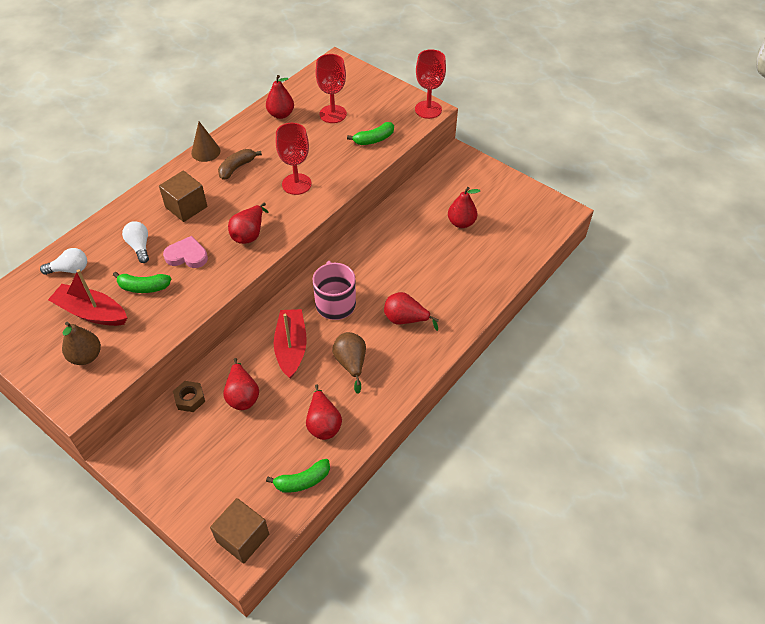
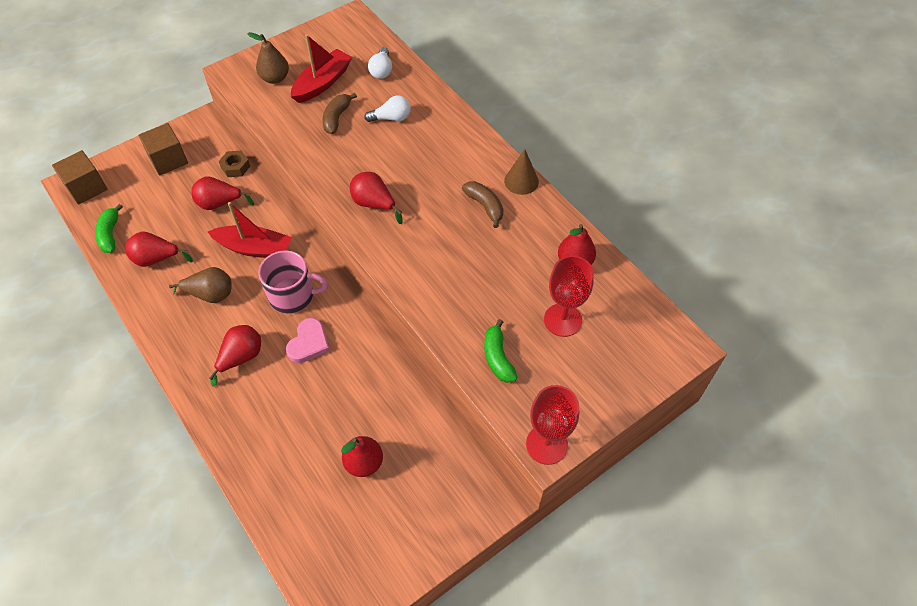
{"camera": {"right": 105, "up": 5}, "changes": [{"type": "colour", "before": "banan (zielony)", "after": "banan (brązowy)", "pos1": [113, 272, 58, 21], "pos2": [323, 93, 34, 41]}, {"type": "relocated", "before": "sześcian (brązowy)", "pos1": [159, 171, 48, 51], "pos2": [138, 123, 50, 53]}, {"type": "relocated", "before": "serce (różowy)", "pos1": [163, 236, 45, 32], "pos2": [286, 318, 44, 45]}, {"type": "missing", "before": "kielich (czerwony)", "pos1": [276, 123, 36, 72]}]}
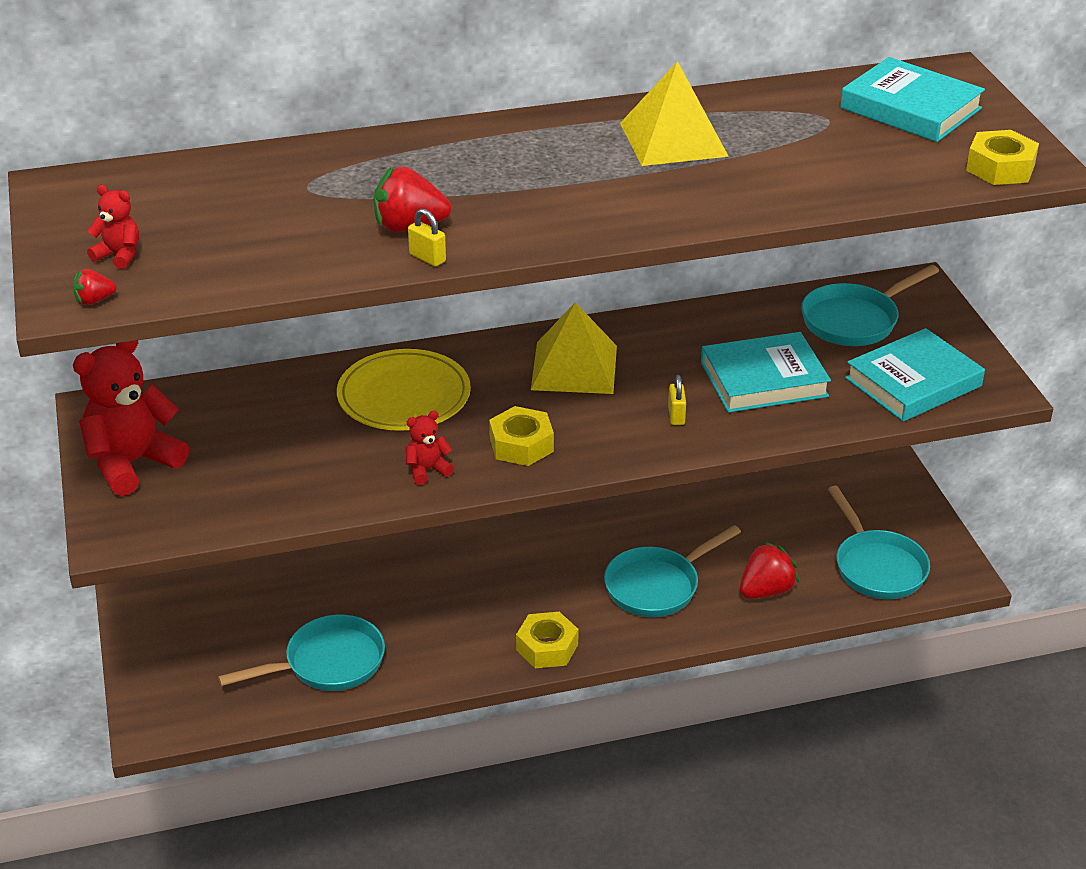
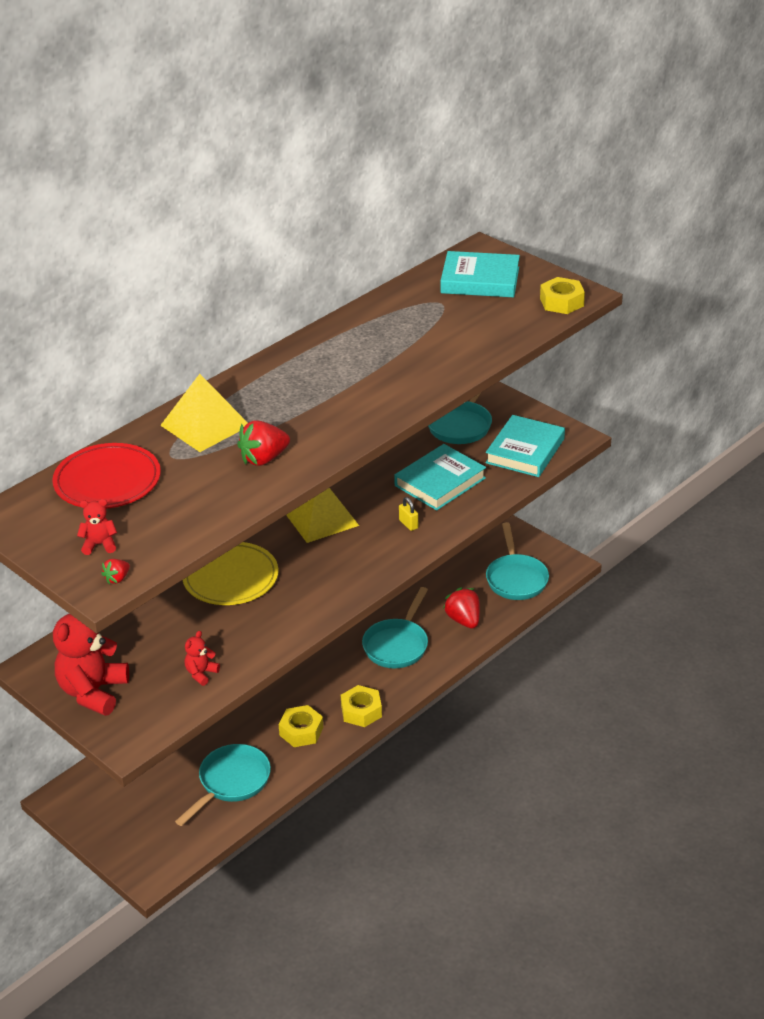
{"camera": {"right": -30, "up": 0}, "changes": [{"type": "relocated", "before": "miś (czerwony)", "pos1": [406, 411, 48, 74], "pos2": [184, 631, 36, 55]}, {"type": "missing", "before": "kłódka (żółty)", "pos1": [408, 209, 38, 58]}, {"type": "relocated", "before": "nakrętka (żółty)", "pos1": [489, 406, 65, 60], "pos2": [279, 705, 44, 42]}, {"type": "relocated", "before": "piramida (żółty)", "pos1": [620, 61, 109, 105], "pos2": [160, 374, 88, 78]}, {"type": "spun", "before": "truskawka (czerwony)", "pos1": [740, 541, 59, 58], "pos2": [443, 588, 37, 41], "turn": -45}, {"type": "spun", "before": "patelnia (turkusowy)", "pos1": [828, 486, 102, 113], "pos2": [486, 522, 63, 78], "turn": 45}, {"type": "appeared", "after": "talerz (czerwony)", "pos2": [52, 443, 109, 66]}]}
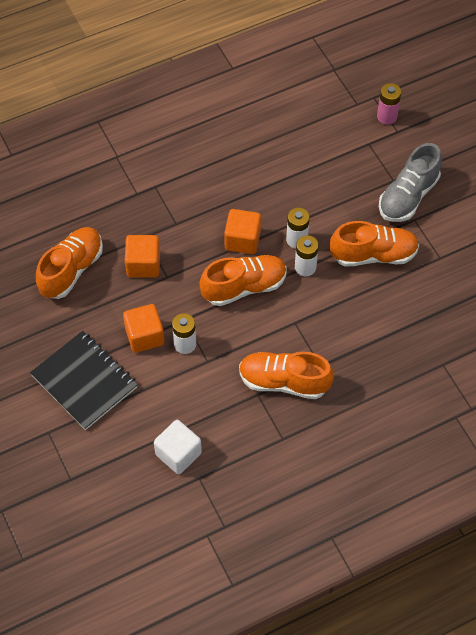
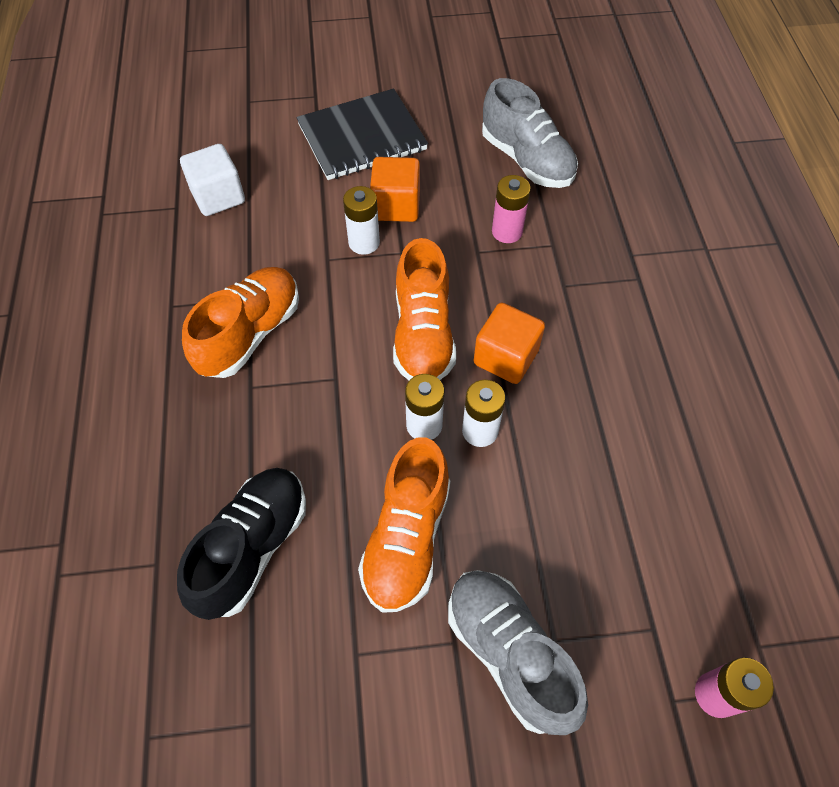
{"camera": {"right": 110, "up": 0}, "changes": [{"type": "colour", "before": "but (pomarańczowy)", "after": "but (szary)", "pos1": [36, 227, 67, 72], "pos2": [482, 78, 96, 110]}, {"type": "exchanged", "before": "sześcian (pomarańczowy)", "after": "bateria (różowy)", "pos1": [125, 235, 35, 43], "pos2": [492, 175, 39, 68]}, {"type": "appeared", "after": "but (czarny)", "pos2": [177, 468, 129, 152]}]}
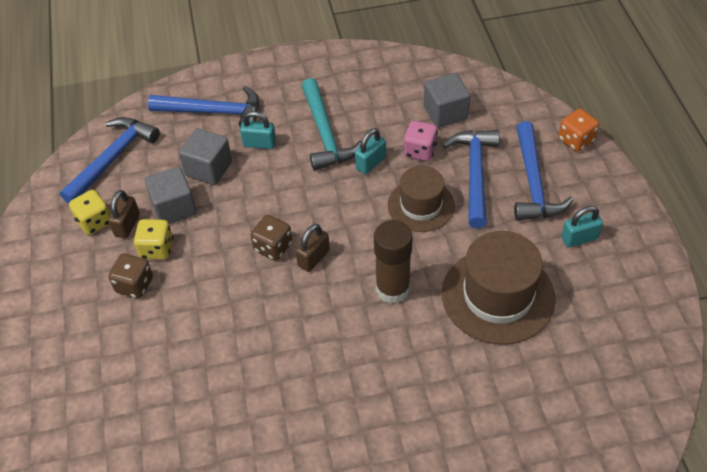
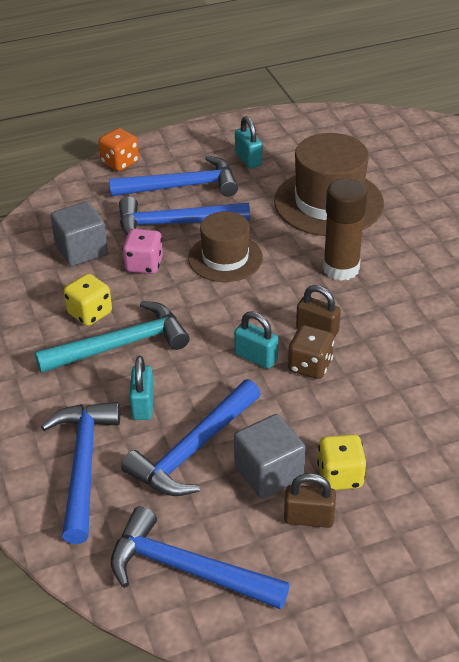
{"camera": {"right": -100, "up": -10}, "changes": [{"type": "relocated", "before": "kostka do gry (żółty)", "pos1": [69, 190, 42, 45], "pos2": [64, 274, 48, 52]}, {"type": "missing", "before": "kostka do gry (brązowy)", "pos1": [108, 254, 45, 44]}, {"type": "exchanged", "before": "sześcian (szary)", "after": "młotek (niebieski)", "pos1": [179, 128, 53, 57], "pos2": [121, 379, 140, 117]}, {"type": "relocated", "before": "kłódka (turkusowy)", "pos1": [355, 128, 31, 46], "pos2": [234, 311, 44, 58]}]}
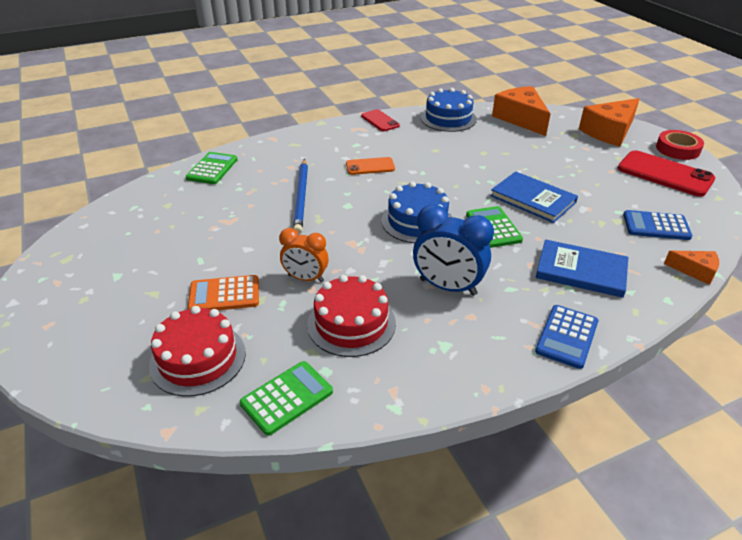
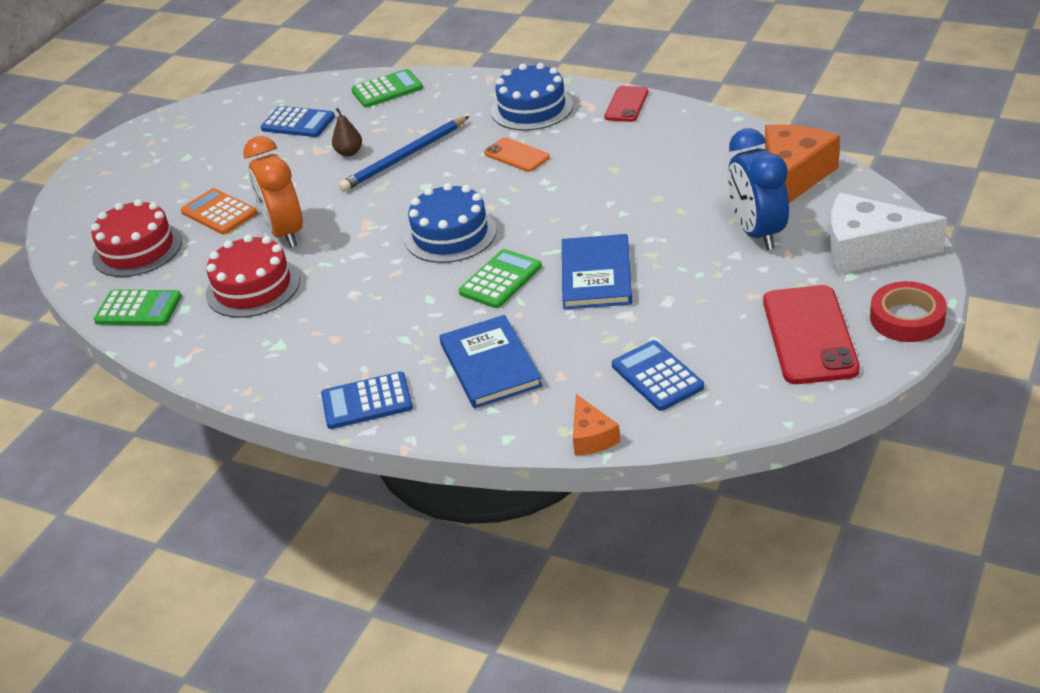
{"camera": {"right": 55, "up": 0}, "changes": [{"type": "size", "before": "budzik (pomarańczowy)", "pos1": [279, 228, 50, 54], "pos2": [243, 136, 60, 112], "scale": 1.54}, {"type": "relocated", "before": "budzik (niebieski)", "pos1": [413, 205, 81, 91], "pos2": [728, 128, 61, 122]}, {"type": "relocated", "before": "tort (niebieski)", "pos1": [421, 88, 56, 44], "pos2": [491, 63, 82, 68]}, {"type": "colour", "before": "ser (pomarańczowy)", "after": "ser (biały)", "pos1": [579, 98, 60, 48], "pos2": [829, 193, 118, 81]}, {"type": "appeared", "after": "kalkulator (niebieski)", "pos2": [261, 106, 74, 31]}, {"type": "appeared", "after": "gruszka (brązowy)", "pos2": [332, 108, 30, 49]}]}
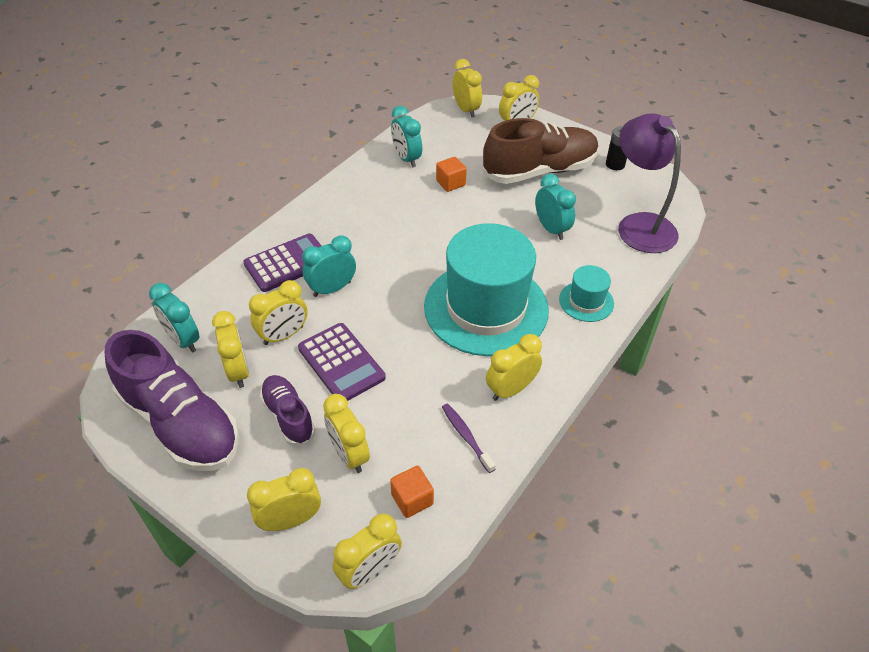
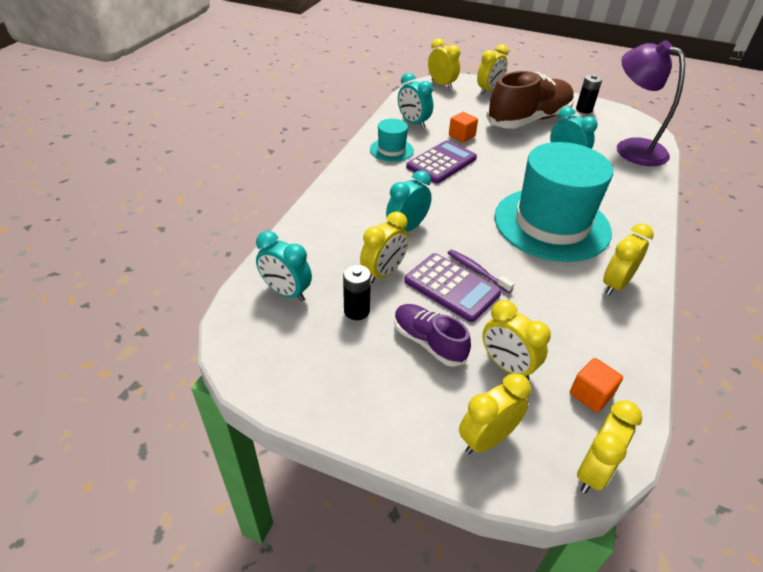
{"camera": {"right": -15, "up": -5}, "changes": [{"type": "missing", "before": "but (fioletowy)", "pos1": [105, 330, 134, 141]}, {"type": "exchanged", "before": "budzik (żółty)", "after": "bateria (czarny)", "pos1": [212, 311, 37, 77], "pos2": [343, 265, 28, 55]}, {"type": "relocated", "before": "kalkulator (fioletowy)", "pos1": [243, 233, 78, 59], "pos2": [406, 140, 71, 43]}, {"type": "relocated", "before": "szczoteczka do zębów (fioletowy)", "pos1": [442, 403, 54, 70], "pos2": [448, 249, 66, 44]}, {"type": "relocated", "before": "kapelusz (turkusowy)", "pos1": [559, 265, 55, 57], "pos2": [370, 119, 44, 43]}]}
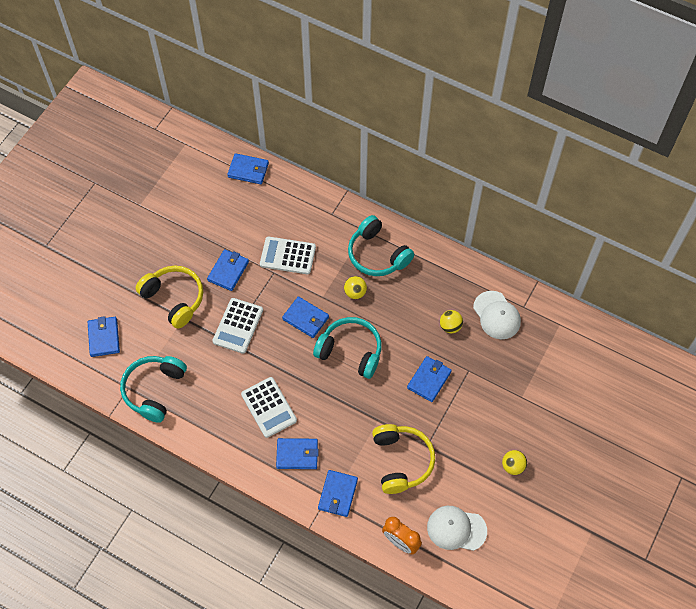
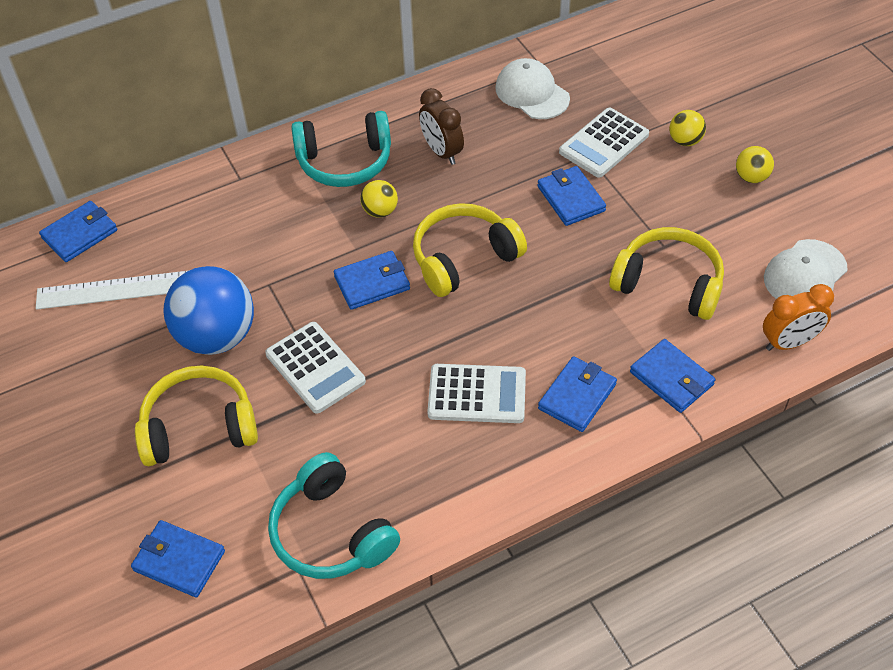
{"camera": {"right": -55, "up": -10}, "changes": [{"type": "exchanged", "before": "portfel (niebieski)", "after": "piłka (niebieski)", "pos1": [207, 249, 42, 42], "pos2": [163, 266, 91, 89]}, {"type": "relocated", "before": "kalkulator (biały)", "pos1": [260, 237, 56, 37], "pos2": [559, 108, 90, 70]}, {"type": "colour", "before": "słuchawki (turkusowy)", "after": "słuchawki (żółty)", "pos1": [313, 317, 69, 62], "pos2": [413, 203, 114, 94]}, {"type": "relocated", "before": "piłka (żółty)", "pos1": [440, 310, 23, 23], "pos2": [669, 110, 37, 36]}, {"type": "spun", "before": "czapka (biały)", "pos1": [473, 291, 48, 48], "pos2": [495, 58, 75, 61], "turn": -135}, {"type": "appeared", "after": "linijka (biały)", "pos2": [36, 271, 151, 39]}, {"type": "appeared", "after": "budzik (brązowy)", "pos2": [419, 88, 45, 77]}]}
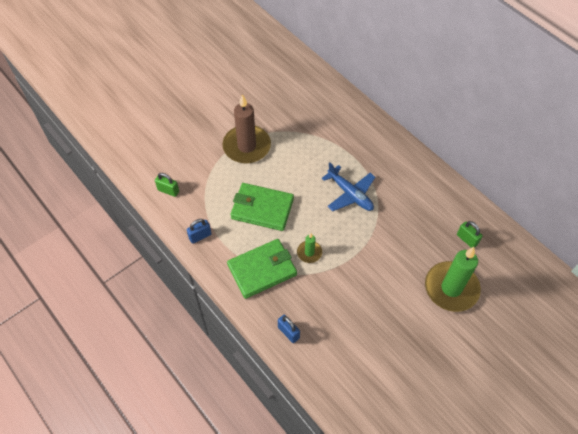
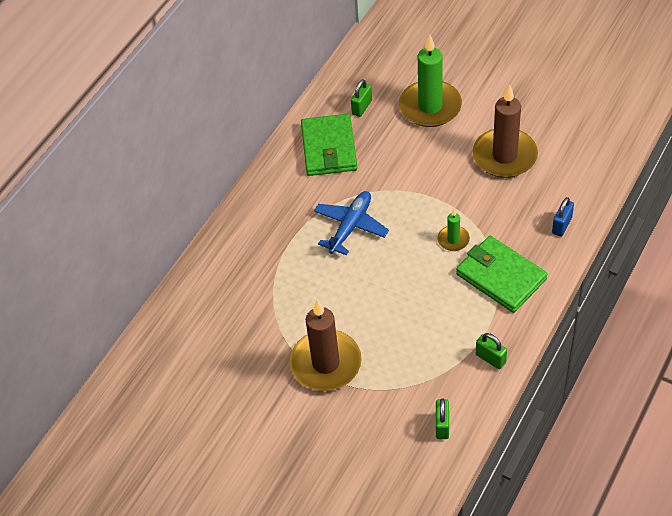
{"camera": {"right": -105, "up": -5}, "changes": [{"type": "colour", "before": "kłódka (niebieski)", "after": "kłódka (zielony)", "pos1": [187, 219, 25, 25], "pos2": [476, 333, 31, 36]}, {"type": "relocated", "before": "portfel (zielony)", "pos1": [230, 183, 64, 48], "pos2": [301, 114, 56, 62]}, {"type": "appeared", "after": "świeca (brązowy)", "pos2": [473, 84, 65, 94]}]}
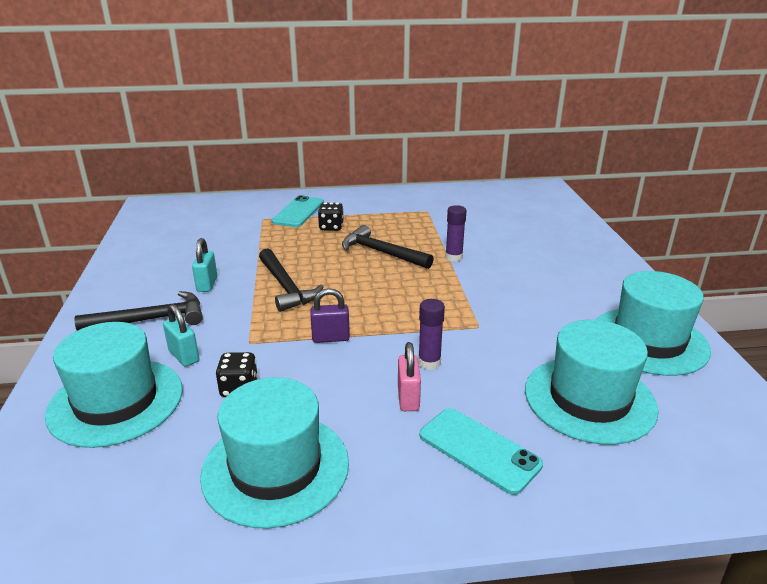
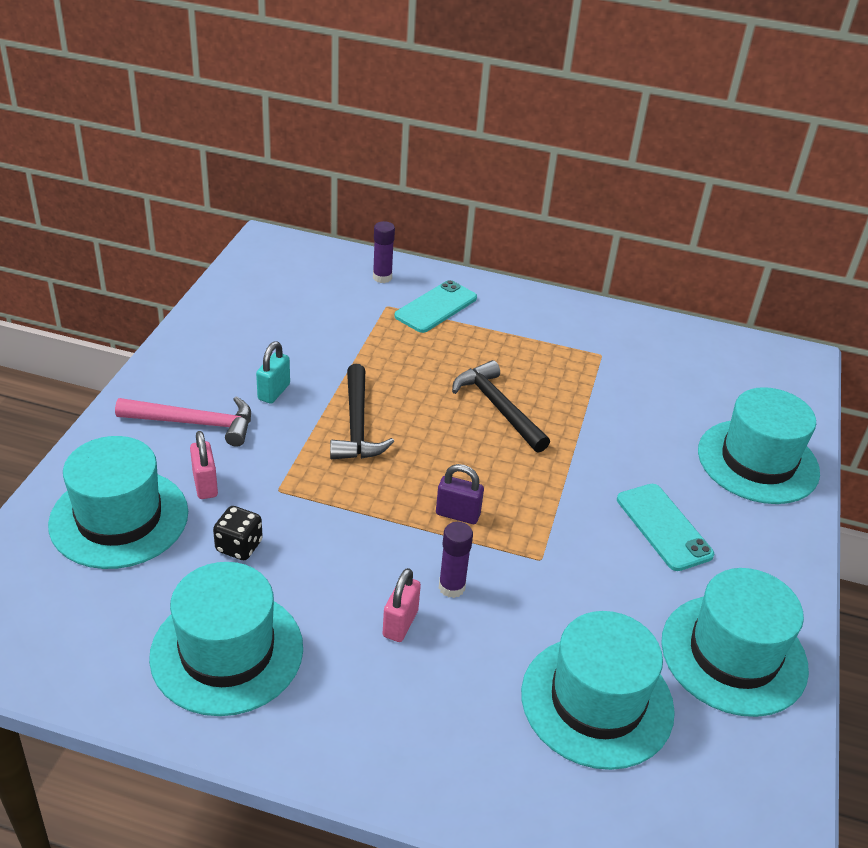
{"camera": {"right": 20, "up": 10}, "changes": [{"type": "colour", "before": "młotek (czarny)", "after": "młotek (różowy)", "pos1": [74, 291, 129, 40], "pos2": [115, 396, 136, 51]}, {"type": "colour", "before": "kłódka (turkusowy)", "after": "kłódka (różowy)", "pos1": [163, 304, 36, 63], "pos2": [190, 431, 28, 68]}, {"type": "relocated", "before": "kłódka (fioletowy)", "pos1": [310, 288, 40, 55], "pos2": [436, 464, 48, 60]}, {"type": "missing", "before": "kostka do gry (czarny)", "pos1": [318, 202, 26, 29]}, {"type": "relocated", "before": "telefon (turkusowy)", "pos1": [420, 408, 123, 87], "pos2": [617, 484, 97, 87]}, {"type": "relocated", "before": "klej w sztyfcie (fioletowy)", "pos1": [445, 205, 22, 56], "pos2": [373, 221, 22, 62]}, {"type": "appeared", "after": "kapelusz (turkusowy)", "pos2": [698, 387, 122, 117]}]}
